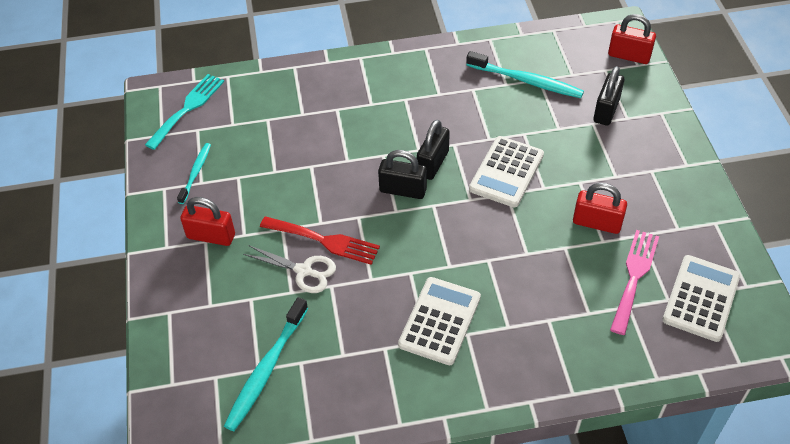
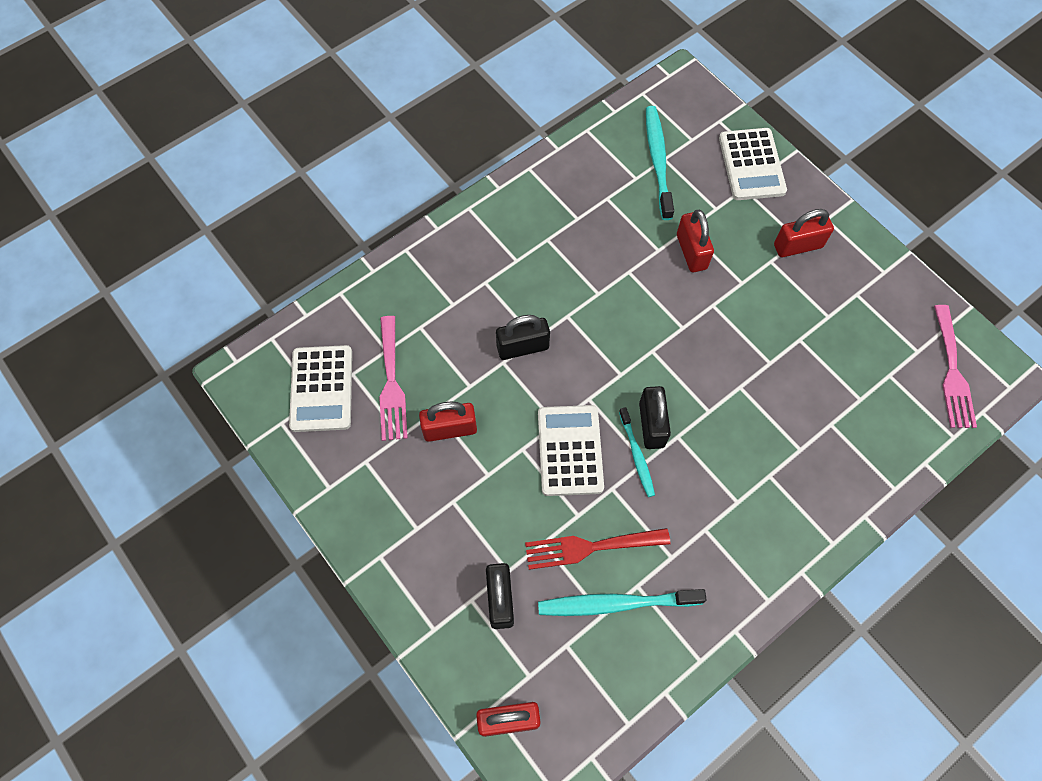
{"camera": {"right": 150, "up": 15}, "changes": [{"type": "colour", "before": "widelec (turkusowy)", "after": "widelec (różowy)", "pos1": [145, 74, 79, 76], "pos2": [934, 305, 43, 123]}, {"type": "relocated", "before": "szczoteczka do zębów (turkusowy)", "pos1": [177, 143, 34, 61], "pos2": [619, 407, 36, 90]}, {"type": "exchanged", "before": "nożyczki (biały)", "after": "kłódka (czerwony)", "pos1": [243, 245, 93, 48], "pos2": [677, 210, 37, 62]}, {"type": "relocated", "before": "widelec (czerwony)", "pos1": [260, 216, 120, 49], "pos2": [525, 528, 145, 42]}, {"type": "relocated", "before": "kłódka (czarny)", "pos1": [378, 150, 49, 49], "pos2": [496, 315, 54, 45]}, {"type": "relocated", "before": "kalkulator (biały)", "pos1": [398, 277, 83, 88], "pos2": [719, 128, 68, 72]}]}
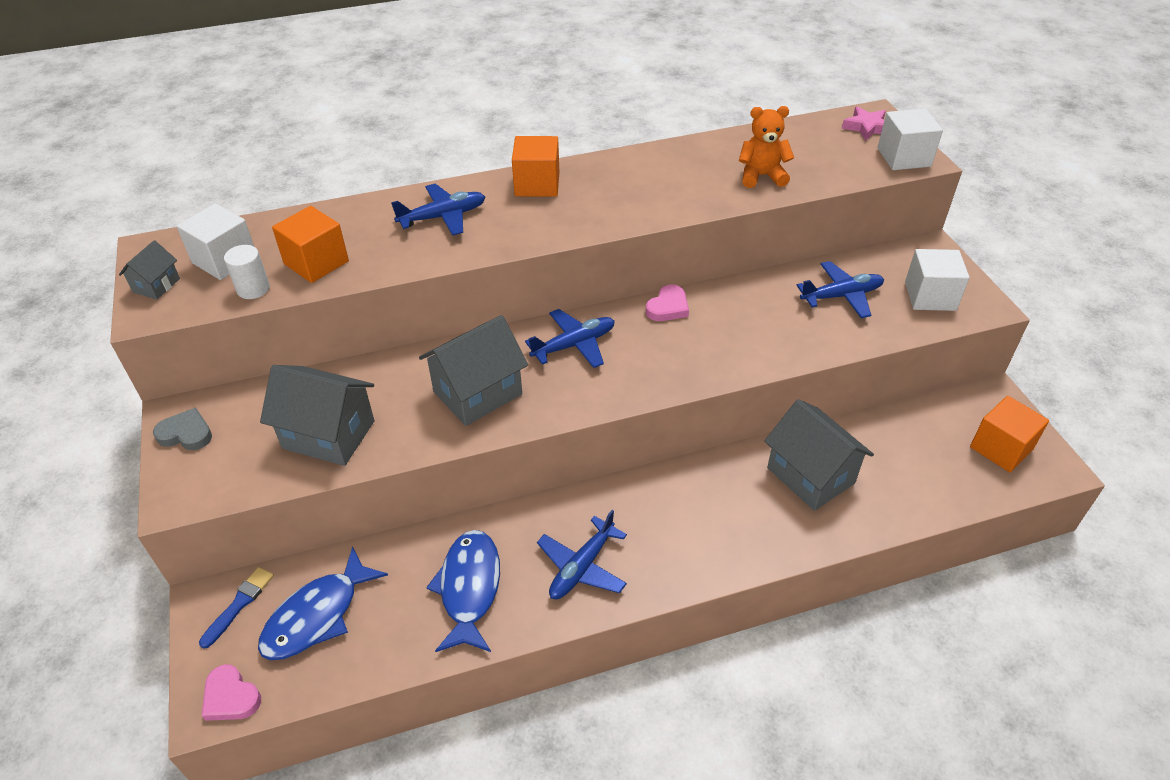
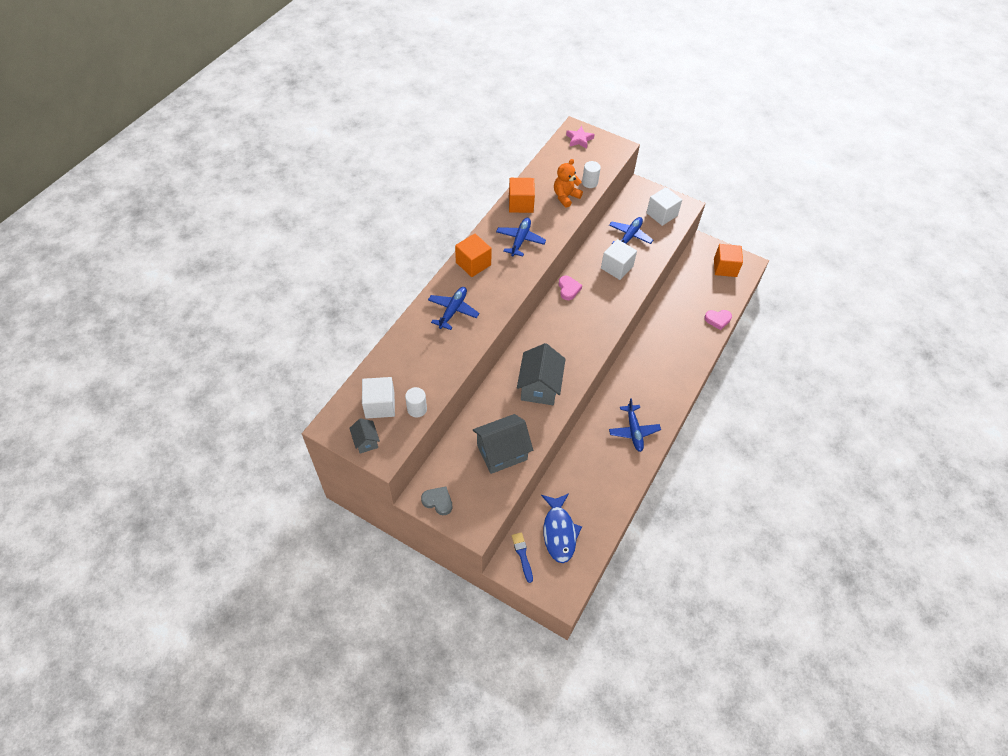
{"camera": {"right": -45, "up": 10}, "changes": [{"type": "spun", "before": "serce (szary)", "pos1": [153, 407, 59, 43], "pos2": [421, 487, 32, 28], "turn": 60}, {"type": "relocated", "before": "serce (różowy)", "pos1": [202, 664, 59, 57], "pos2": [704, 310, 28, 20]}, {"type": "relocated", "before": "sześcian (pomarańczowy)", "pos1": [272, 206, 77, 77], "pos2": [509, 178, 26, 35]}, {"type": "missing", "before": "ryba (niebieski)", "pos1": [426, 530, 74, 122]}, {"type": "relocated", "before": "samolot (niebieski)", "pos1": [525, 309, 90, 59], "pos2": [496, 218, 50, 39]}, {"type": "missing", "before": "domek (szary)", "pos1": [764, 399, 110, 112]}, {"type": "relocated", "before": "sześcian (biały)", "pos1": [877, 108, 66, 62], "pos2": [601, 239, 36, 41]}, {"type": "appeared", "after": "walec (biały)", "pos2": [582, 161, 19, 27]}]}
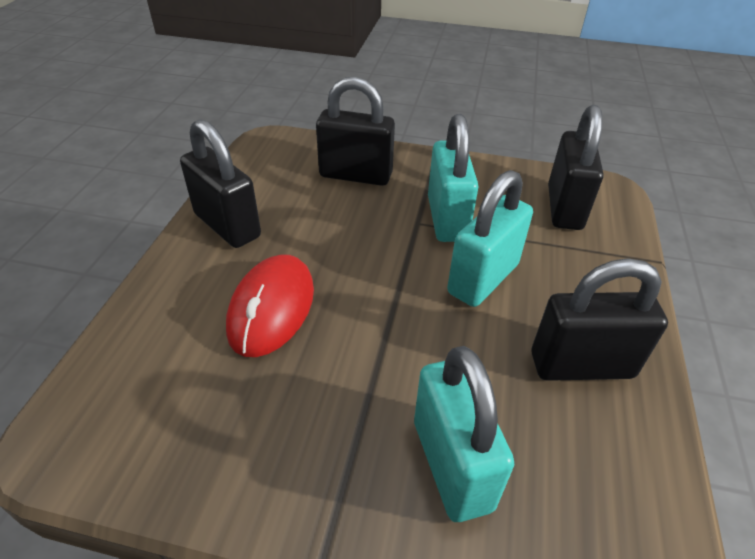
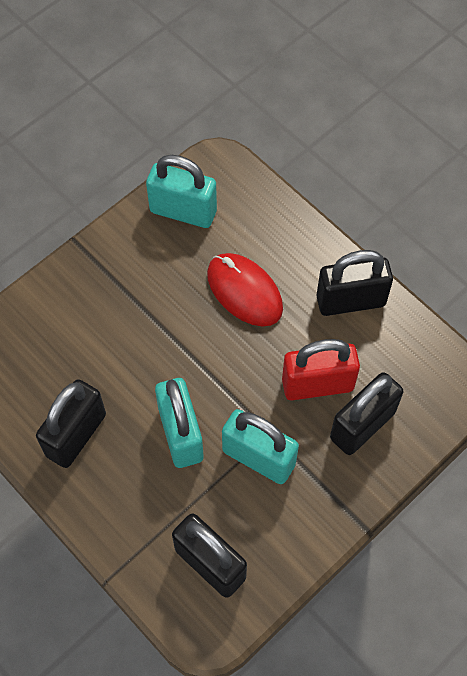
{"camera": {"right": 125, "up": 20}, "changes": [{"type": "relocated", "before": "kłódka (turkusowy)", "pos1": [414, 346, 101, 176], "pos2": [146, 155, 71, 73]}, {"type": "appeared", "after": "kłódka (czerwony)", "pos2": [282, 339, 78, 61]}]}
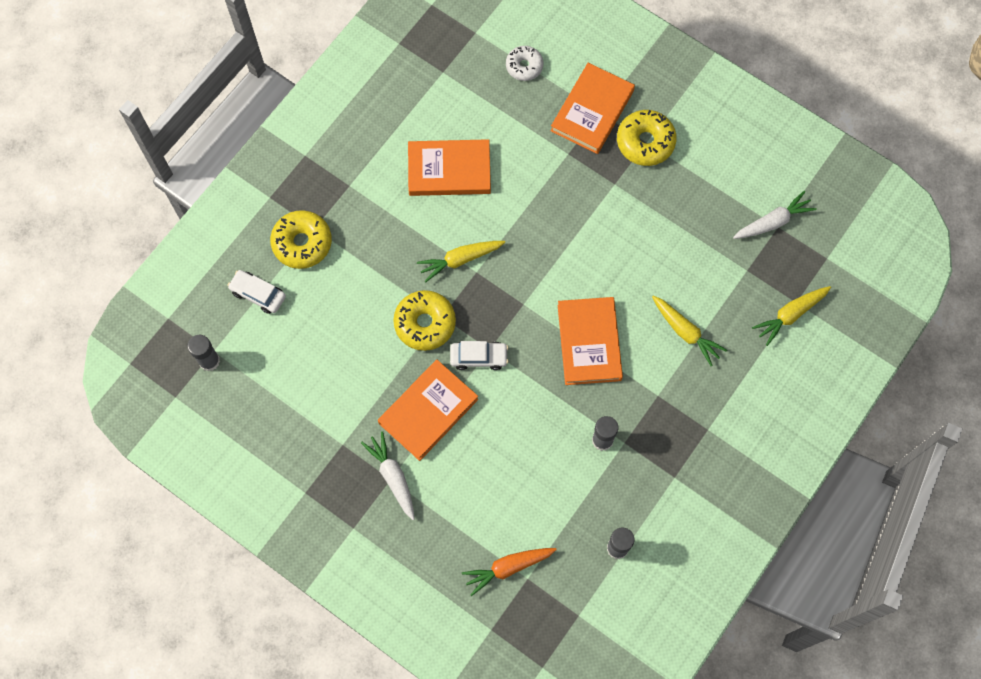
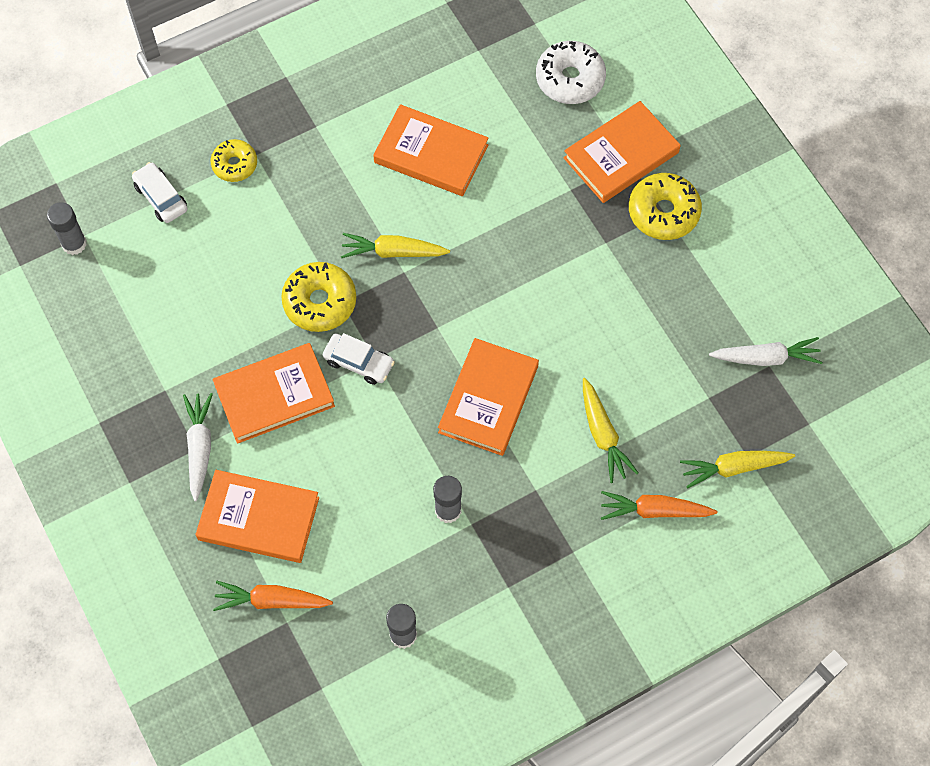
{"camera": {"right": 25, "up": -5}, "changes": [{"type": "size", "before": "donut (żółty)", "pos1": [270, 210, 62, 59], "pos2": [211, 139, 46, 43], "scale": 0.65}, {"type": "size", "before": "donut (biały)", "pos1": [506, 46, 37, 35], "pos2": [536, 41, 70, 63], "scale": 1.54}, {"type": "appeared", "after": "książka (pomarańczowy)", "pos2": [195, 470, 124, 93]}, {"type": "appeared", "after": "marchewka (pomarańczowy)", "pos2": [601, 491, 116, 29]}]}
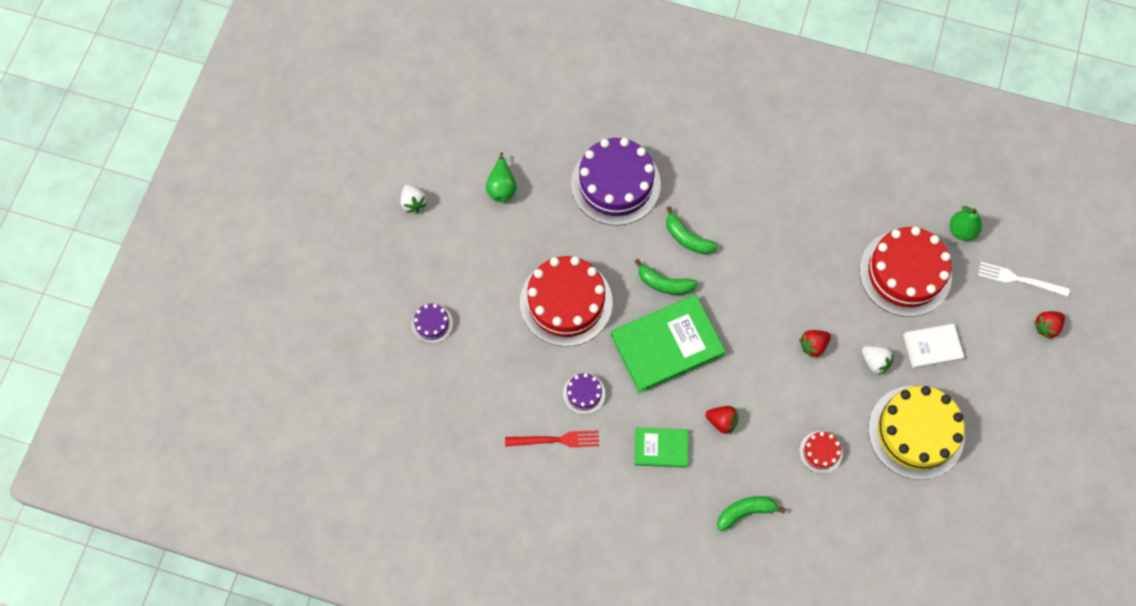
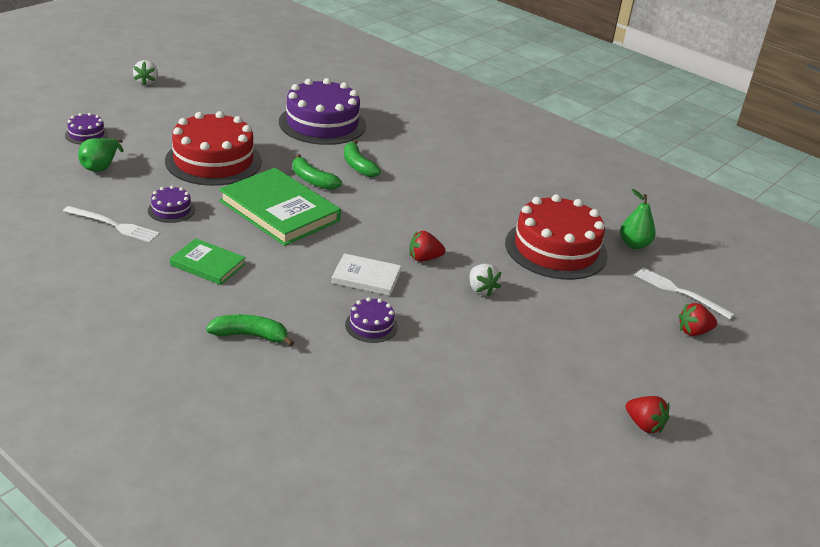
{"camera": {"right": 20, "up": -35}, "changes": [{"type": "relocated", "before": "gruszka (zielony)", "pos1": [486, 152, 31, 50], "pos2": [78, 138, 45, 34]}, {"type": "colour", "before": "widelec (czerwony)", "after": "widelec (biały)", "pos1": [505, 430, 94, 17], "pos2": [63, 206, 97, 37]}, {"type": "spun", "before": "książka (zielony)", "pos1": [611, 294, 115, 99], "pos2": [219, 168, 122, 78], "turn": 45}, {"type": "relocated", "before": "truskawka (czerwony)", "pos1": [706, 406, 32, 28], "pos2": [626, 396, 43, 37]}, {"type": "colour", "before": "tort (czerwony)", "after": "tort (fioletowy)", "pos1": [799, 431, 44, 43], "pos2": [345, 297, 53, 46]}, {"type": "missing", "before": "tort (żółty)", "pos1": [868, 386, 97, 94]}, {"type": "relocated", "before": "książka (biały)", "pos1": [903, 324, 61, 44], "pos2": [332, 253, 69, 43]}]}
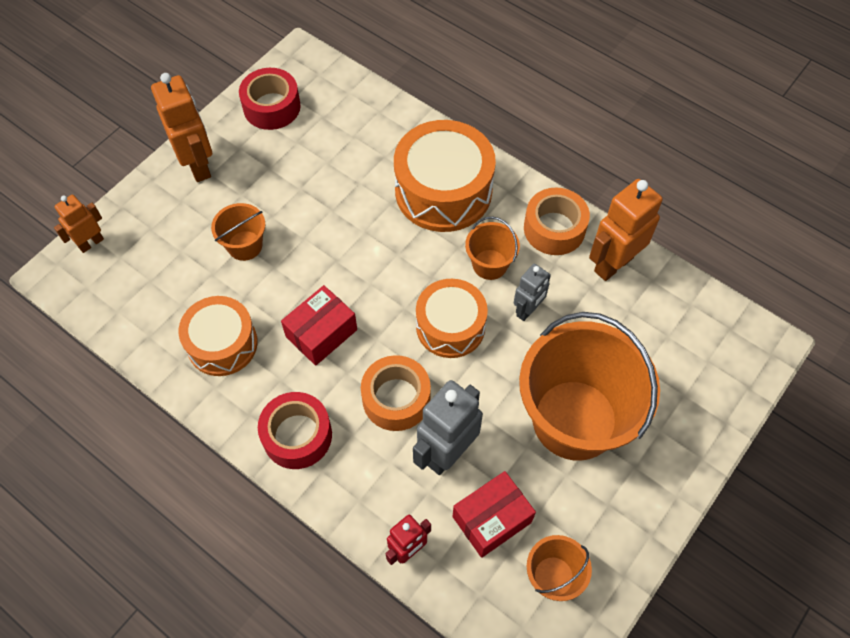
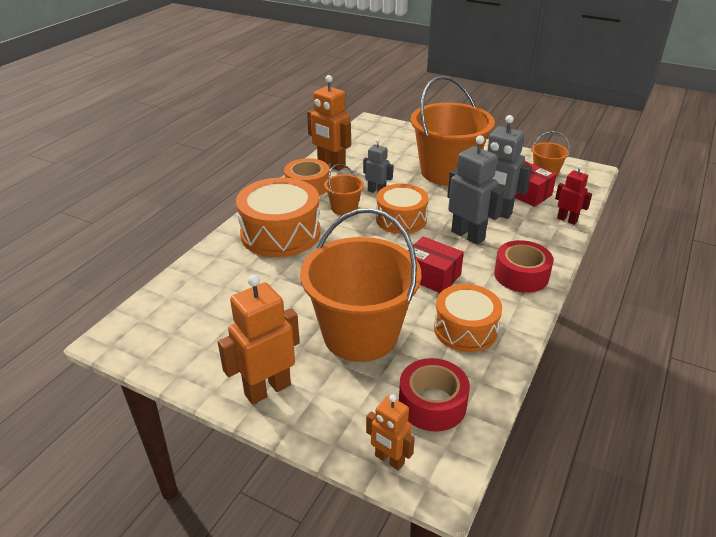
{"camera": {"right": -100, "up": -25}, "changes": [{"type": "size", "before": "wiadro (pomarańczowy)", "pos1": [211, 203, 55, 58], "pos2": [300, 208, 121, 154], "scale": 2.23}, {"type": "relocated", "before": "taśma klejąca (czerwony)", "pos1": [239, 68, 62, 62], "pos2": [399, 358, 71, 74]}, {"type": "exchanged", "before": "taśma klejąca (pomarańczowy)", "after": "robot (szary)", "pos1": [361, 355, 70, 76], "pos2": [447, 135, 57, 110]}]}
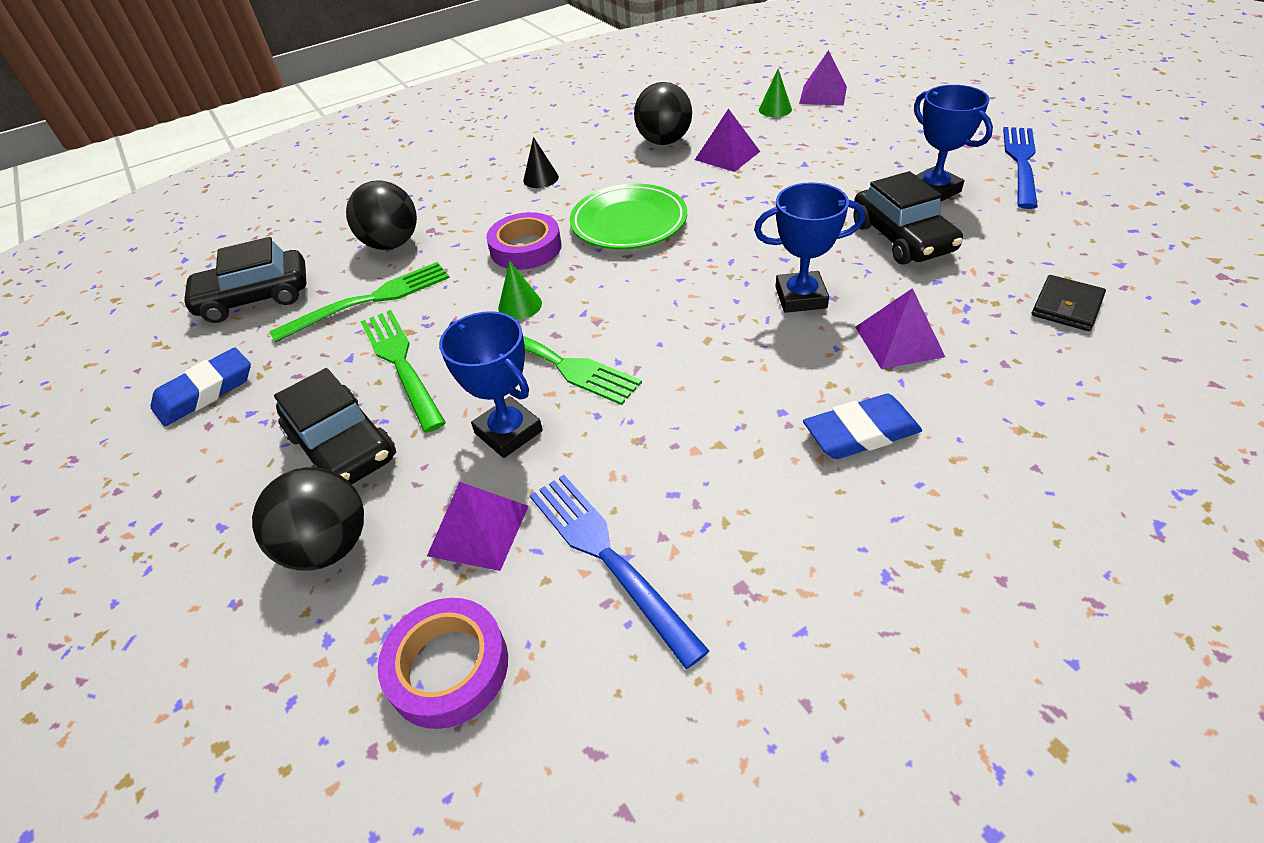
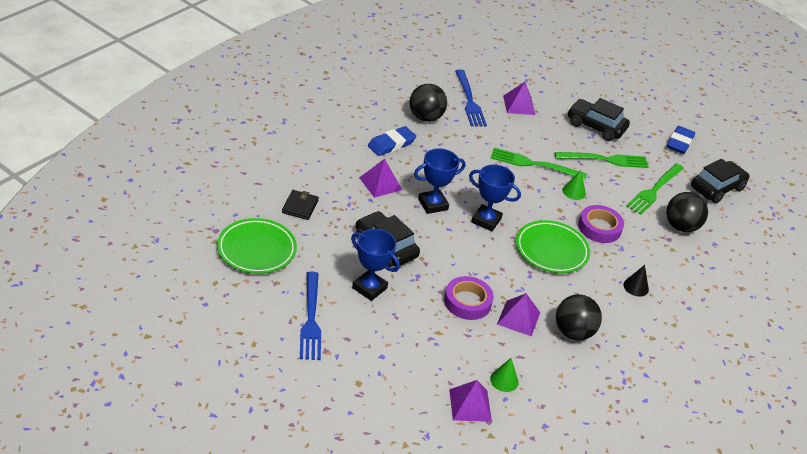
{"camera": {"right": 150, "up": -5}, "changes": [{"type": "relocated", "before": "piłka (czarny)", "pos1": [252, 467, 112, 104], "pos2": [409, 84, 38, 38]}, {"type": "spun", "before": "widelec (zielony)", "pos1": [360, 310, 86, 123], "pos2": [555, 152, 94, 16], "turn": -45}, {"type": "relocated", "before": "taśma klejąca (fioletowy)", "pos1": [378, 598, 130, 131], "pos2": [444, 276, 50, 44]}, {"type": "relocated", "before": "puchar (niebieski)", "pos1": [439, 311, 104, 147], "pos2": [469, 164, 52, 67]}, {"type": "spun", "before": "widelec (niebieski)", "pos1": [530, 475, 179, 194], "pos2": [455, 69, 32, 58], "turn": 45}, {"type": "appeared", "after": "talerz (zielony)", "pos2": [217, 218, 80, 56]}]}
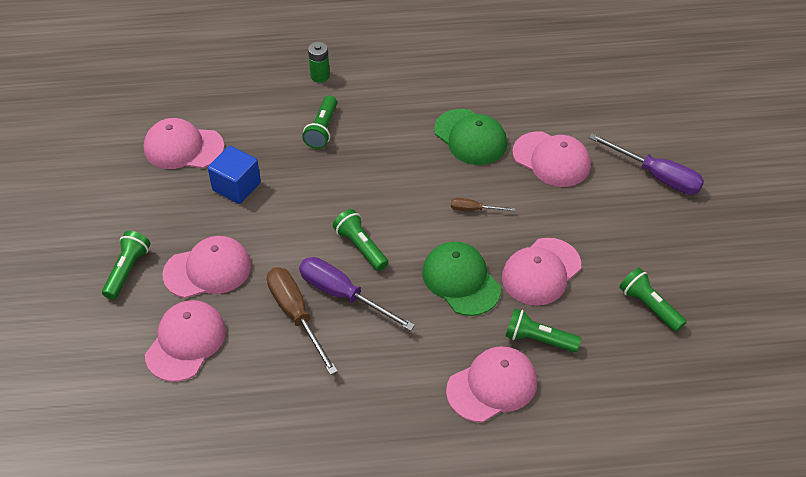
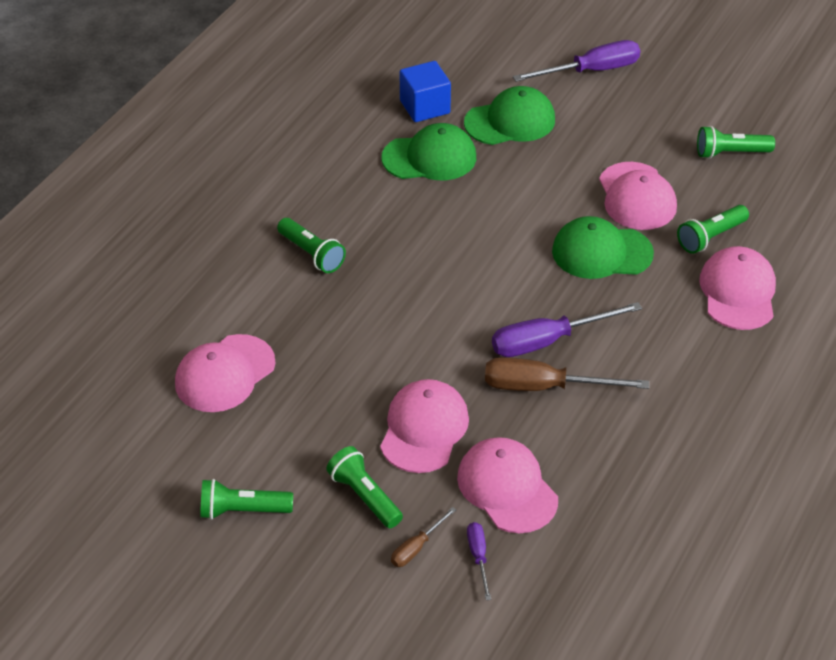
{"camera": {"right": -55, "up": -5}, "changes": [{"type": "relocated", "before": "sześcian (niebieski)", "pos1": [208, 146, 53, 58], "pos2": [400, 61, 51, 61]}, {"type": "missing", "before": "bateria (zielony)", "pos1": [308, 42, 22, 41]}, {"type": "relocated", "before": "latarka (zielony)", "pos1": [333, 209, 56, 62], "pos2": [200, 479, 93, 41]}, {"type": "relocated", "before": "śrubokręt (brązowy)", "pos1": [451, 198, 64, 13], "pos2": [391, 507, 65, 60]}, {"type": "colour", "before": "czapka (różowy)", "after": "czapka (zielony)", "pos1": [512, 131, 79, 56], "pos2": [464, 86, 91, 59]}, {"type": "appeared", "after": "śrubokręt (fioletowy)", "pos2": [467, 522, 24, 78]}]}
